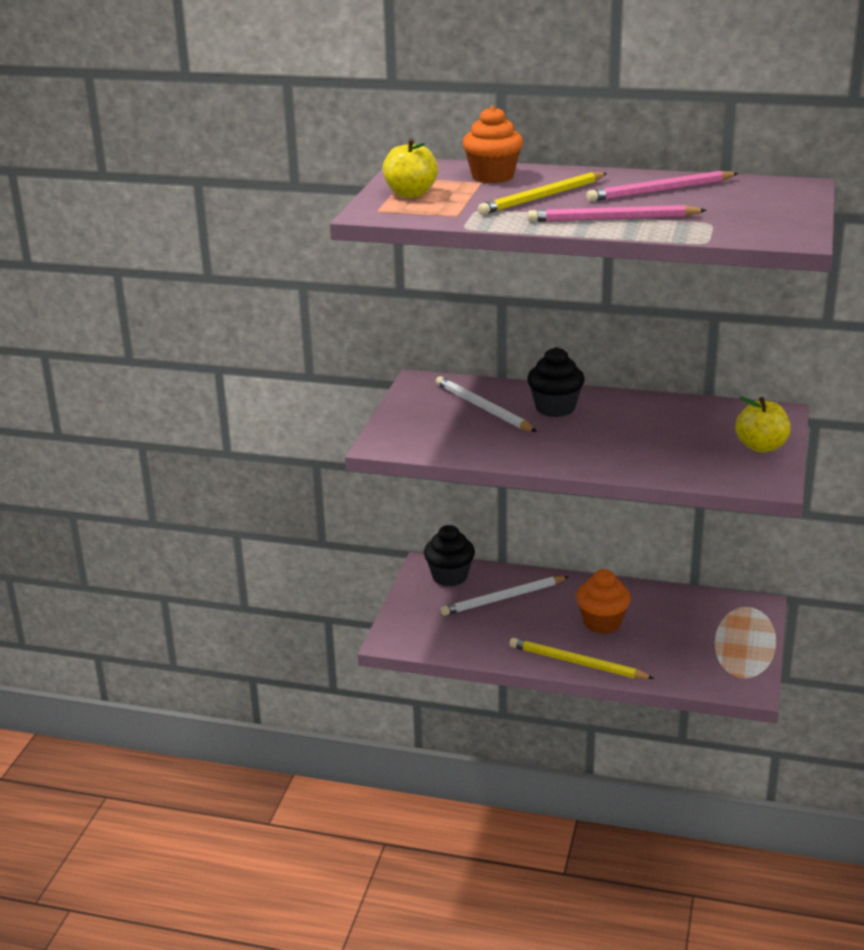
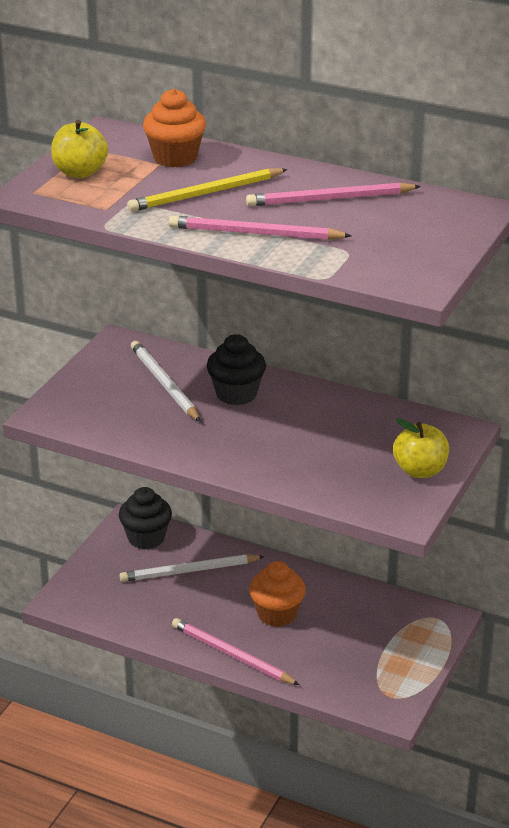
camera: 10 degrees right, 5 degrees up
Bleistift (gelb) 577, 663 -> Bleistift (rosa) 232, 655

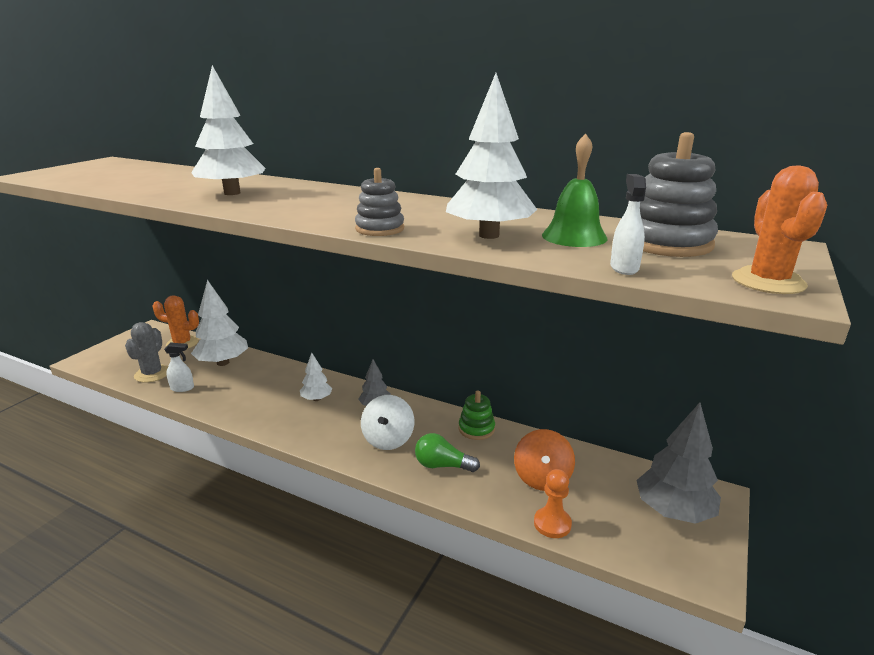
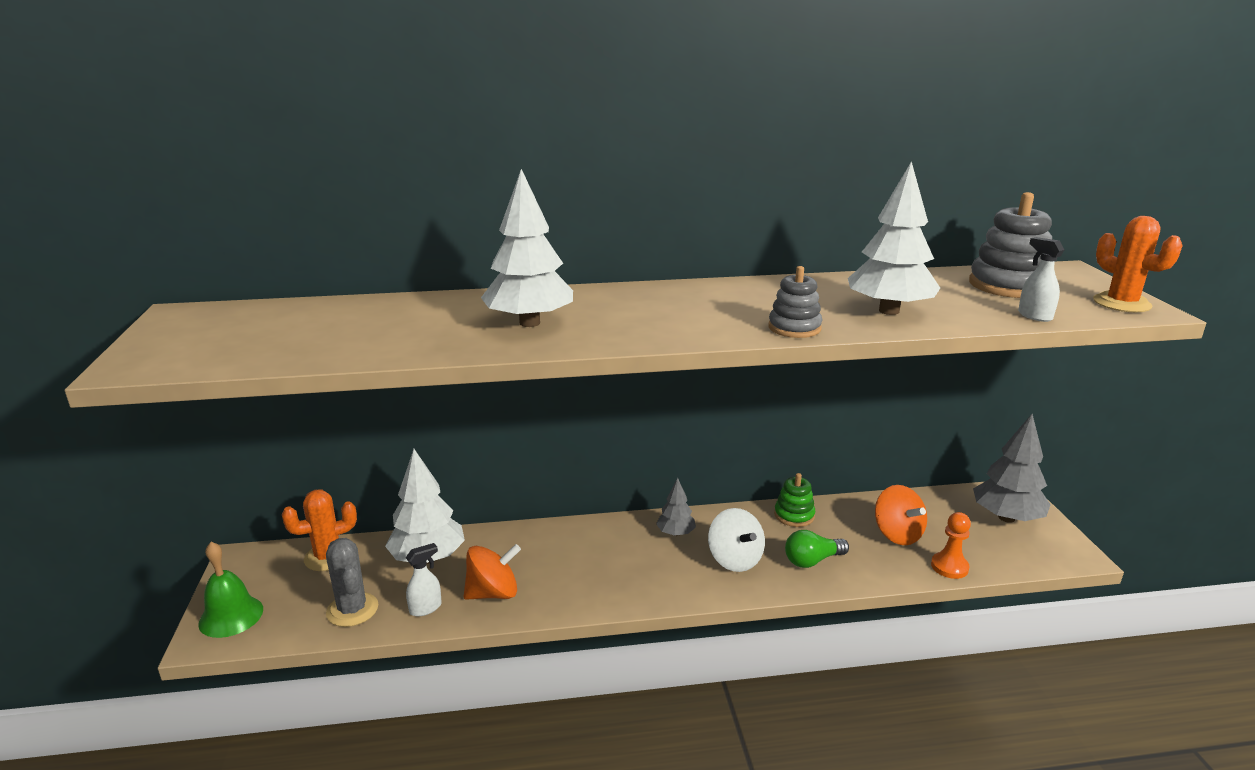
camera: 35 degrees left, 0 degrees up
Baum (weiß) 316, 399 -> none
none -> Kreisel (orange) 493, 593
Glocke (grün) 574, 236 -> Glocke (grün) 231, 616, moved

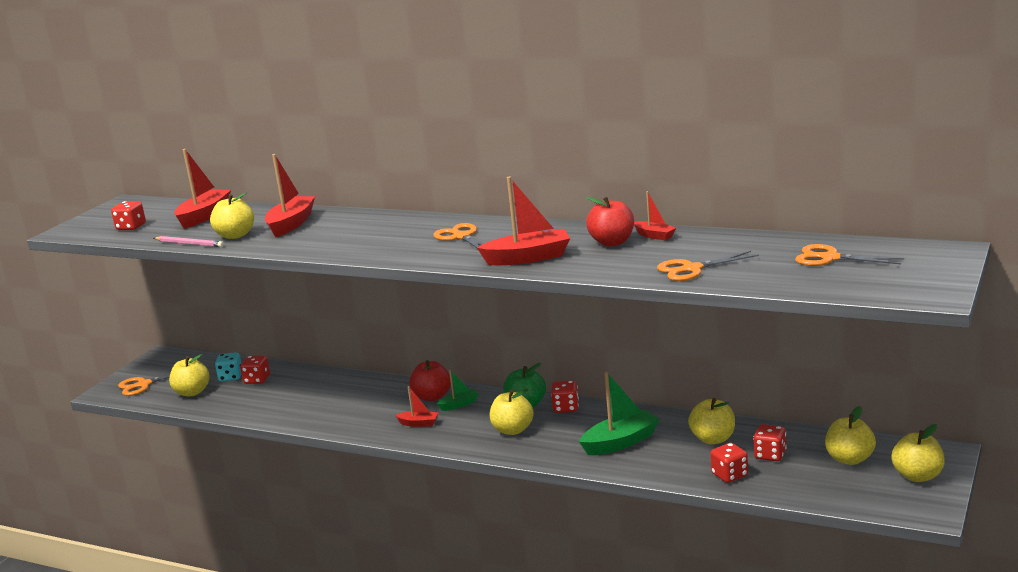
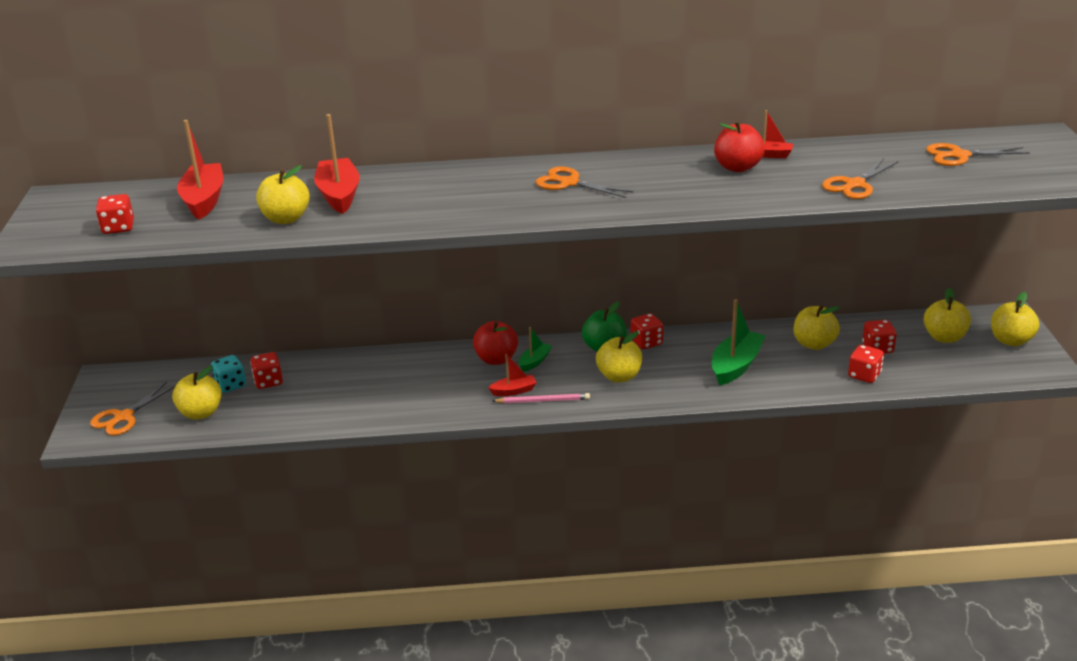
camera: 30 degrees left, 10 degrees up
Boot (rot) 528, 258 -> none
Bleistift (rosa) 189, 244 -> Bleistift (rosa) 542, 401, moved

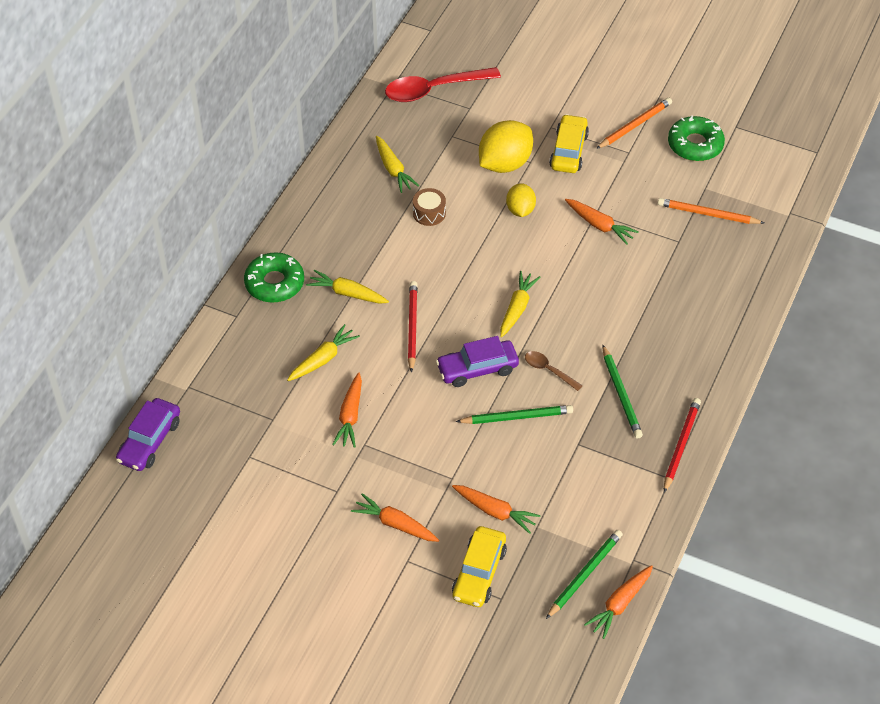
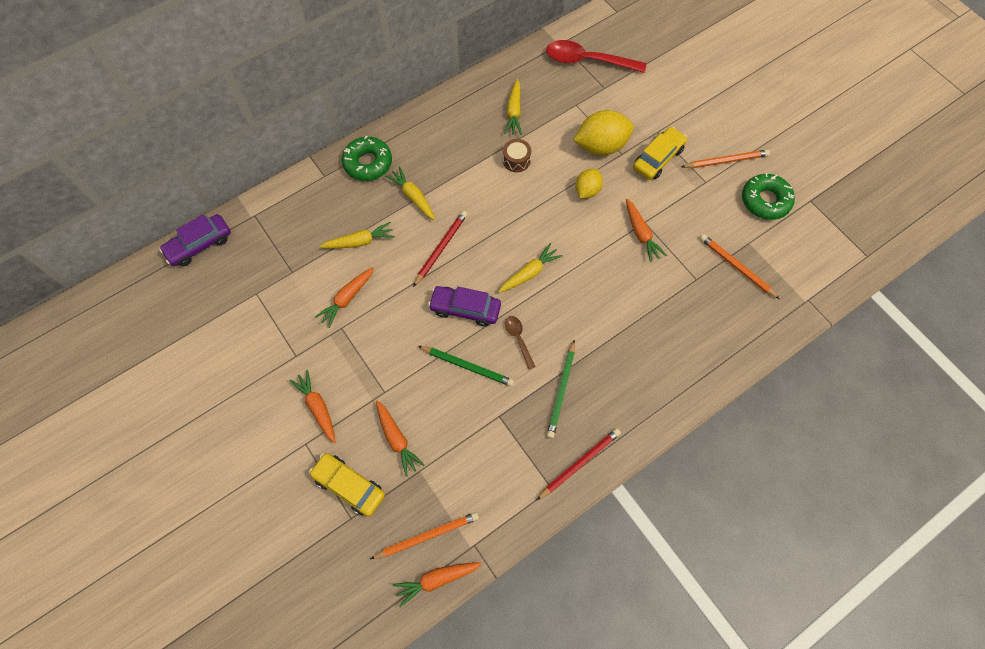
camera: 30 degrees right, 15 degrees up
Bleistift (grün) 584, 575 -> Bleistift (orange) 427, 536
Auto (gelb) 479, 573 -> Auto (gelb) 349, 486, 75 degrees clockwise

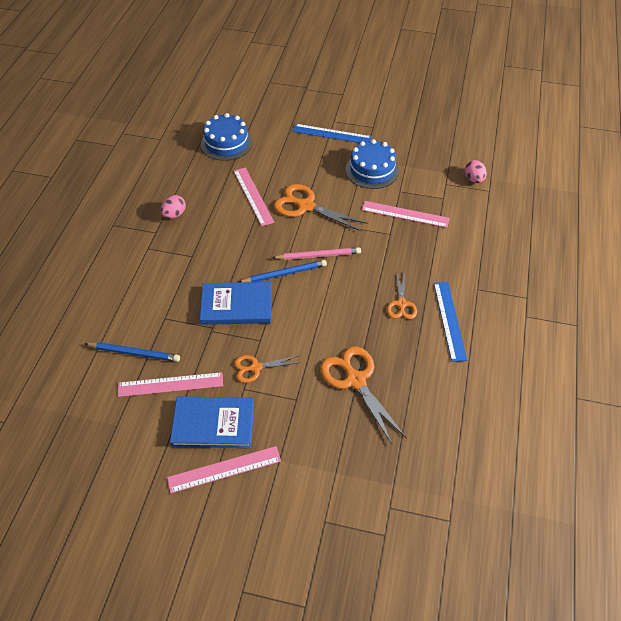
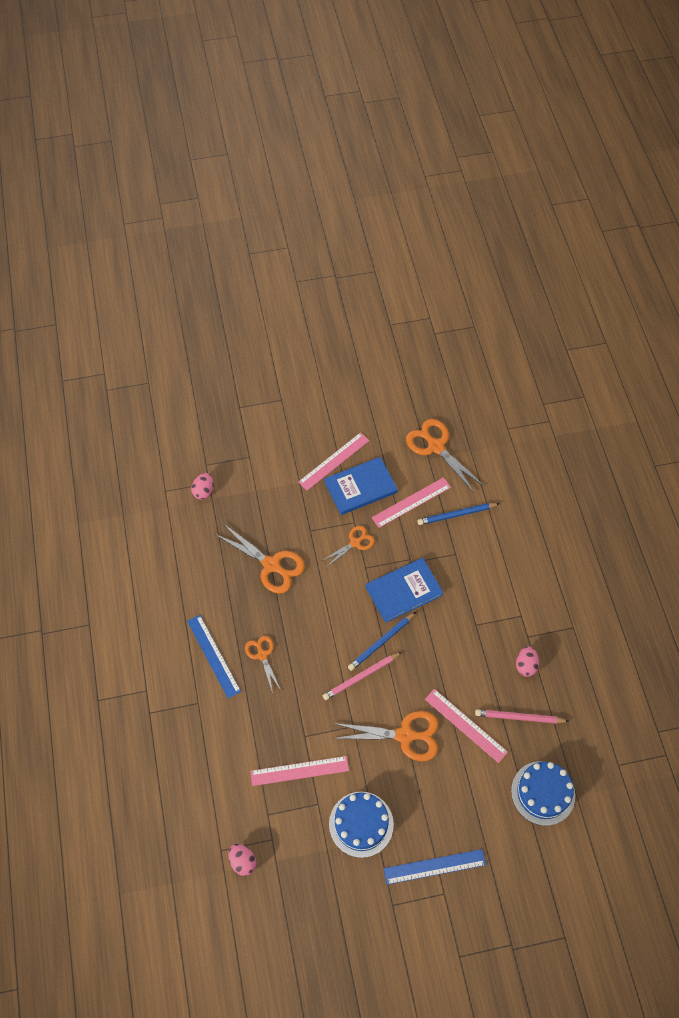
camera: 155 degrees right, 10 degrees up
none -> Ei (rosa) 203, 491
none -> Schere (orange) 436, 446
none -> Bleistift (rosa) 519, 717

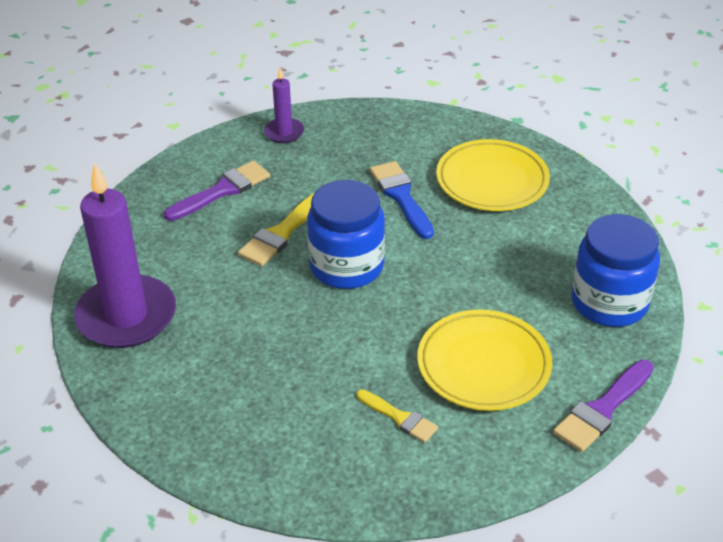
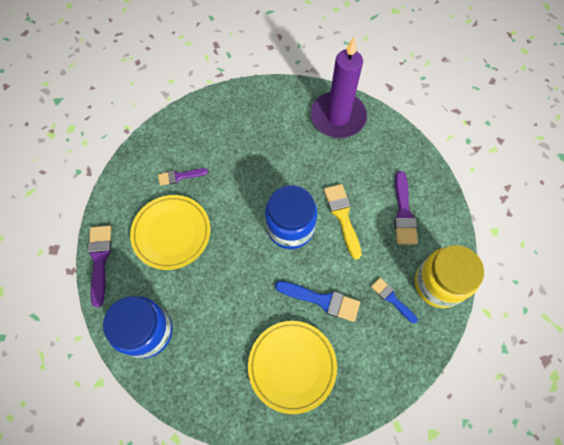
camera: 130 degrees right, 25 degrees up
none -> Pinsel (blau) 392, 299
Kerze (lila) 284, 132 -> Einmachglas (gelb) 438, 284
Pinsel (gelb) 399, 418 -> Pinsel (lila) 180, 176

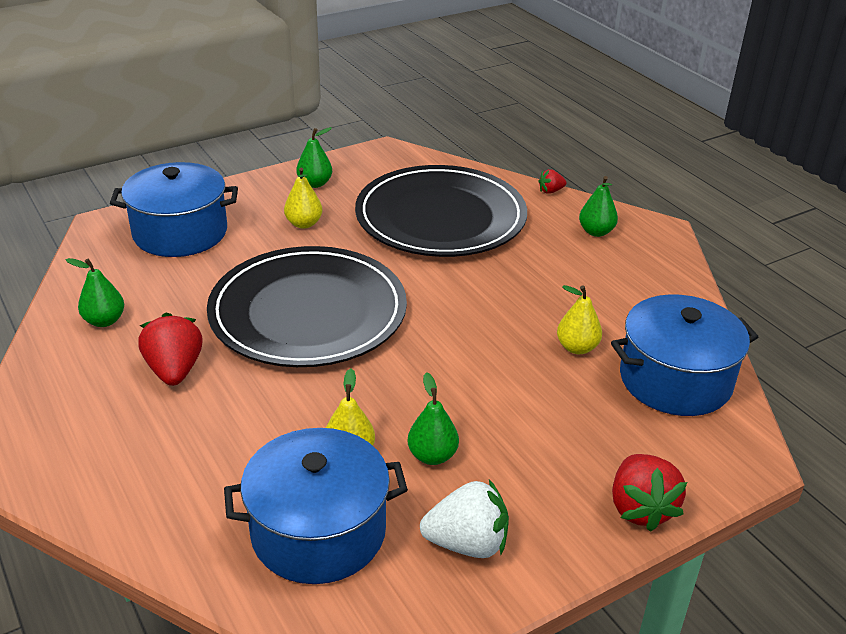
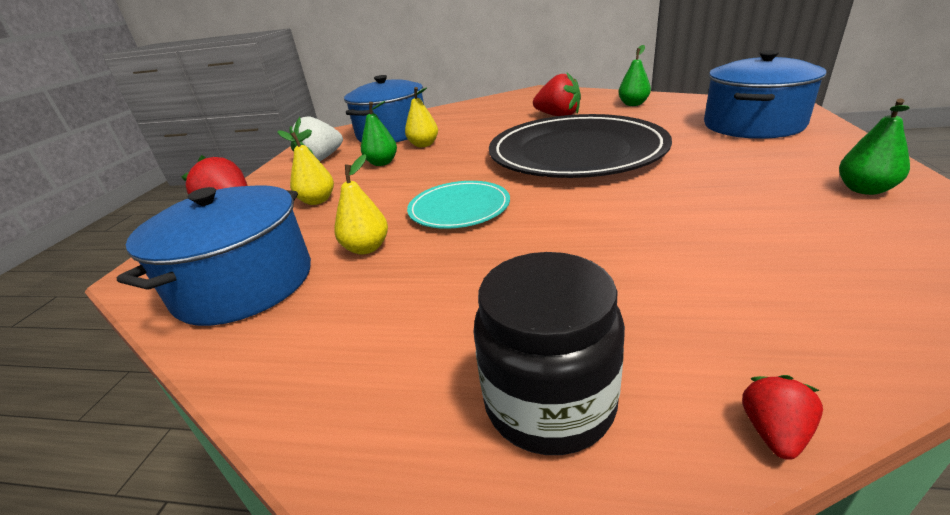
camera: 135 degrees right, 5 degrees down
Teller (schwarz) 440, 217 -> none
none -> Teller (türkis) 459, 208
Birne (gelb) 304, 224 -> Birne (gelb) 317, 201, moved
Birne (grün) 596, 232 -> Einmachglas (schwarz) 549, 402

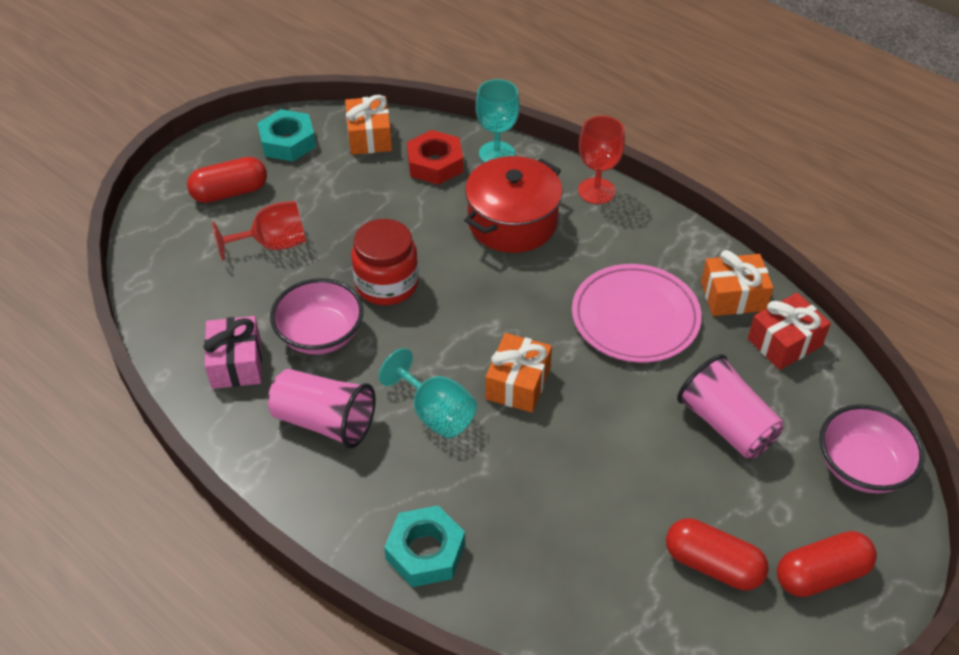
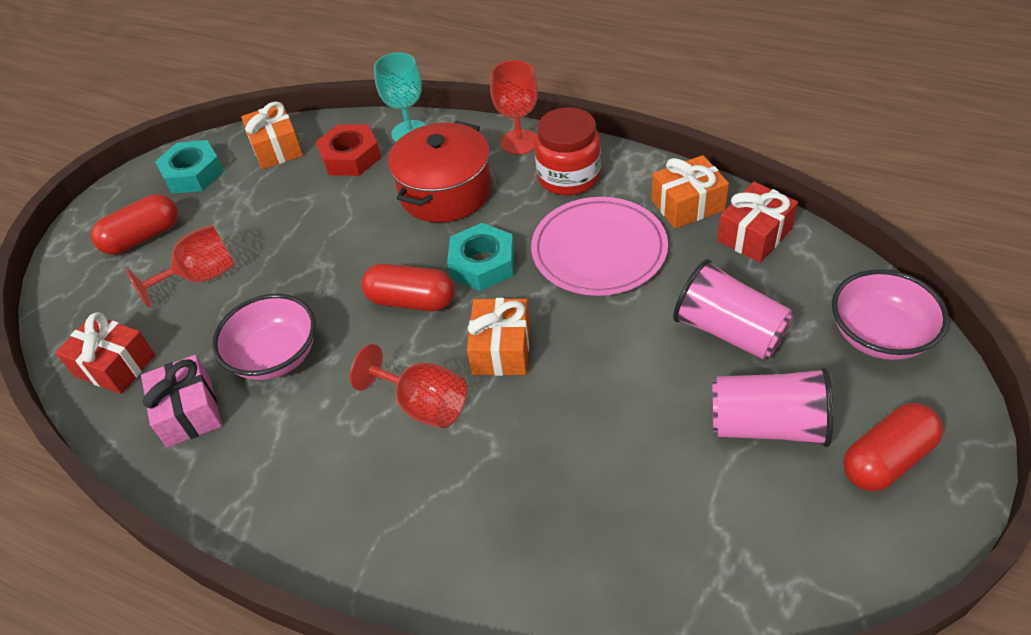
camera: 10 degrees left, 0 degrees up
none -> Geschenk (rot) 115, 365
Becher (rosa) 324, 422 -> Becher (rosa) 767, 425, moved
Einmachglas (rot) 386, 284 -> Einmachglas (rot) 568, 177, moved
Sechskantmutter (türkis) 425, 552 -> Sechskantmutter (türkis) 482, 264, moved
Kapsel (rot) 712, 565 -> Kapsel (rot) 411, 301, moved
Kelch (türkis) 435, 413 -> Kelch (rot) 423, 405

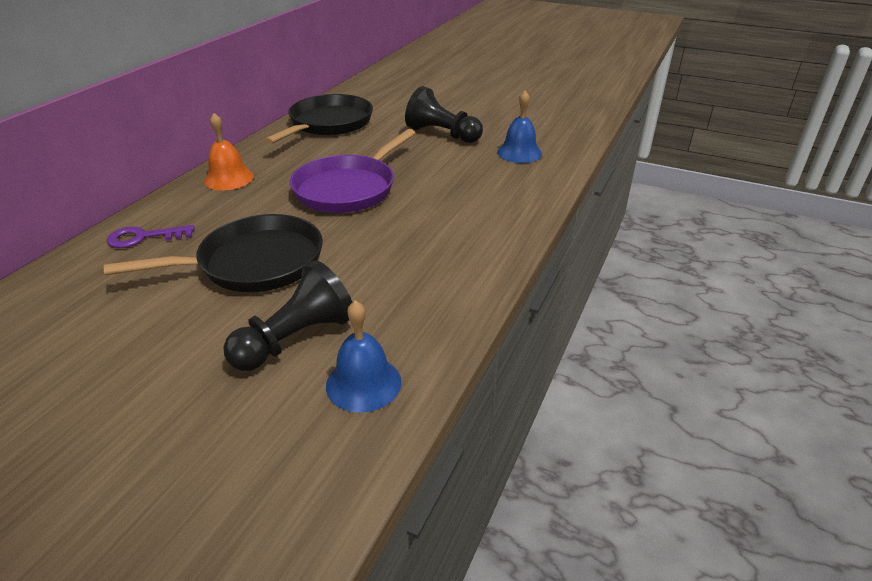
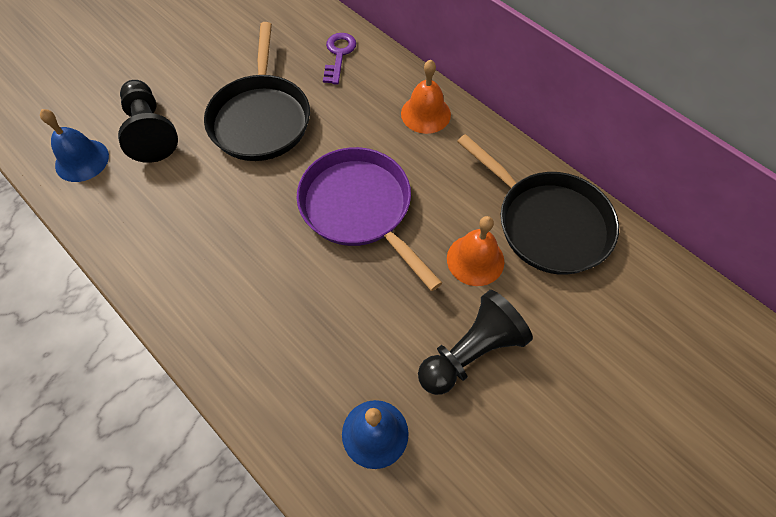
camera: 110 degrees right, 25 degrees up
none -> Glocke (orange) 475, 260

